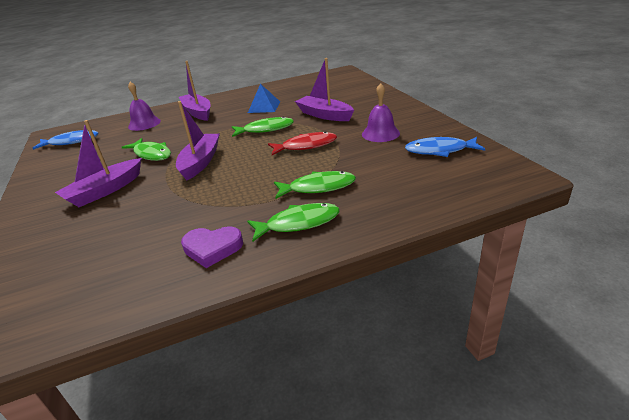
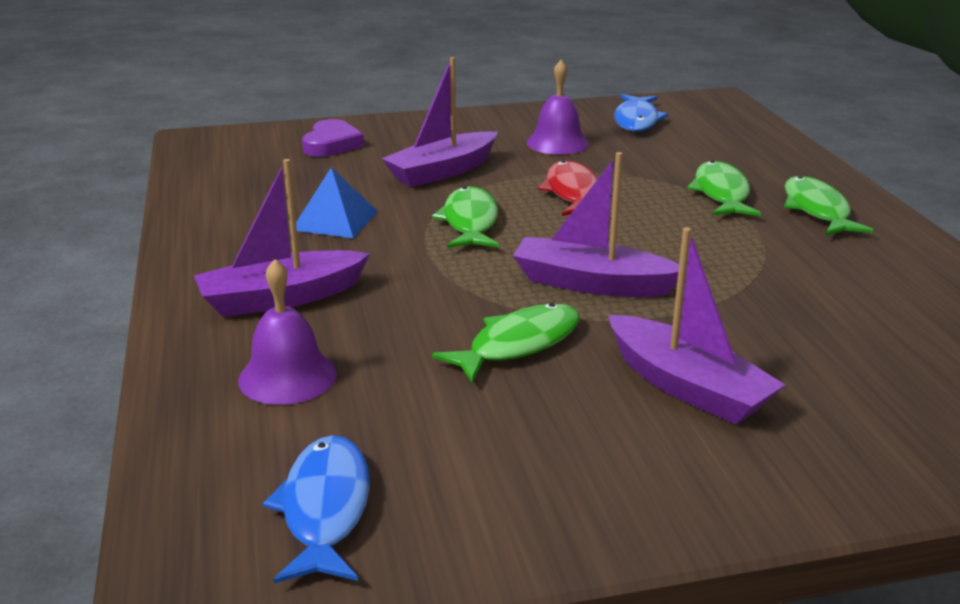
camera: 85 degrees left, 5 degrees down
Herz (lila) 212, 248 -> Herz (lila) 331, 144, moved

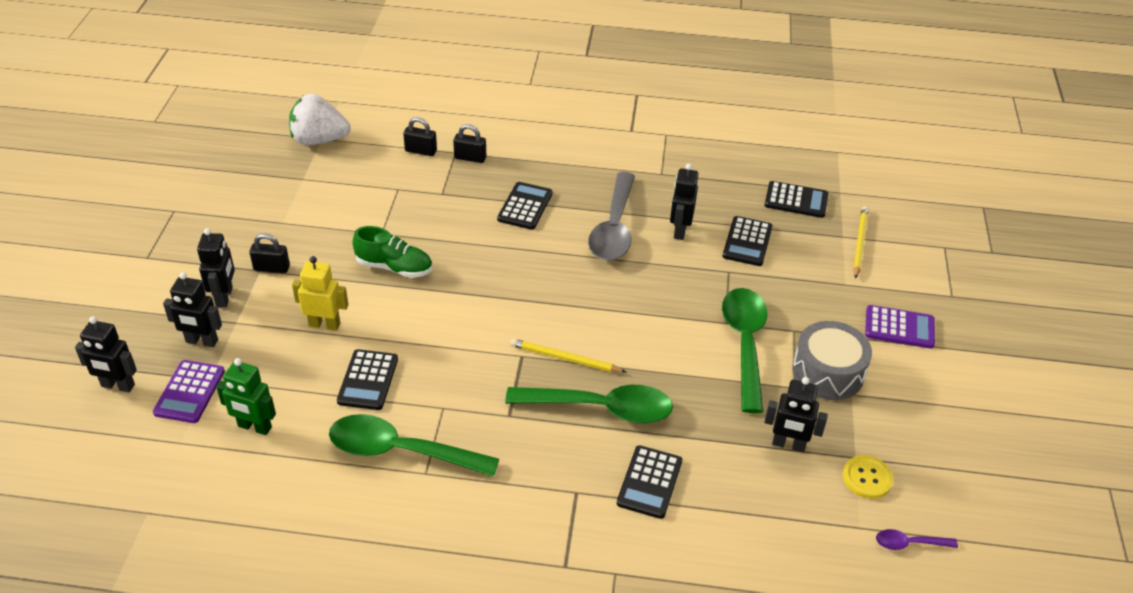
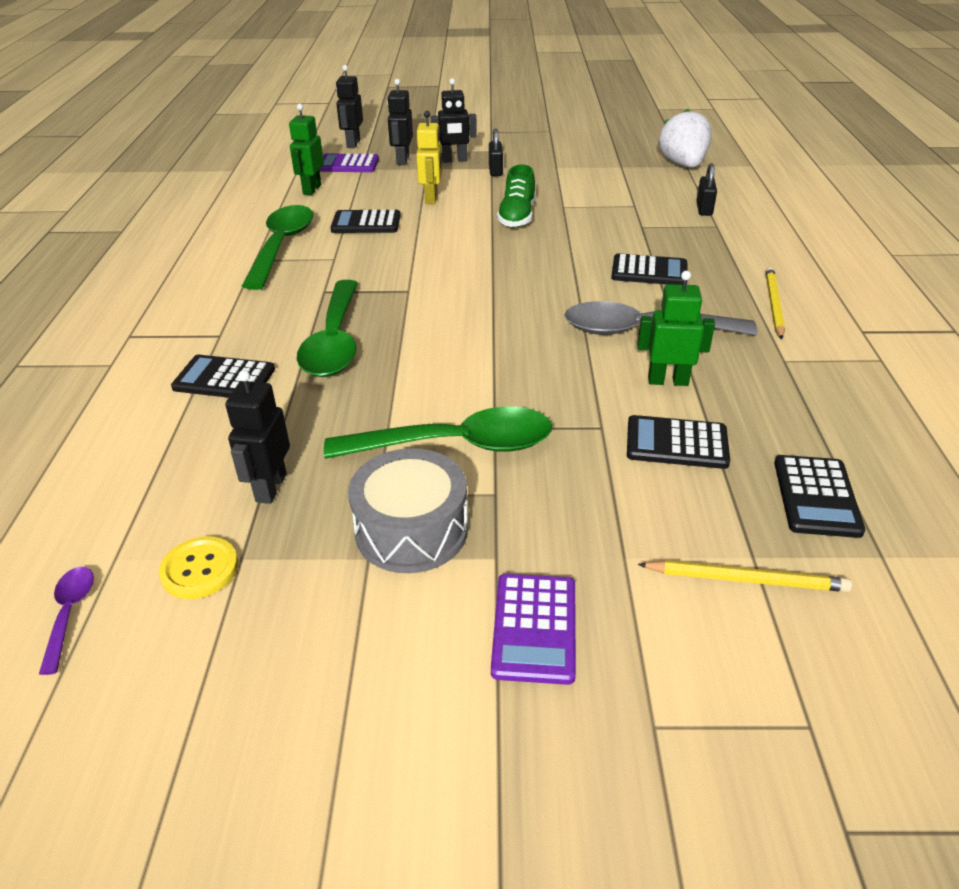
camera: 85 degrees right, 5 degrees down
Vorhängeschloss (schwarz) 470, 158 -> none
Bleistift (gelb) 565, 359 -> Bleistift (gelb) 773, 305, moved
Roboter (schwarz) 680, 230 -> Roboter (grün) 668, 381

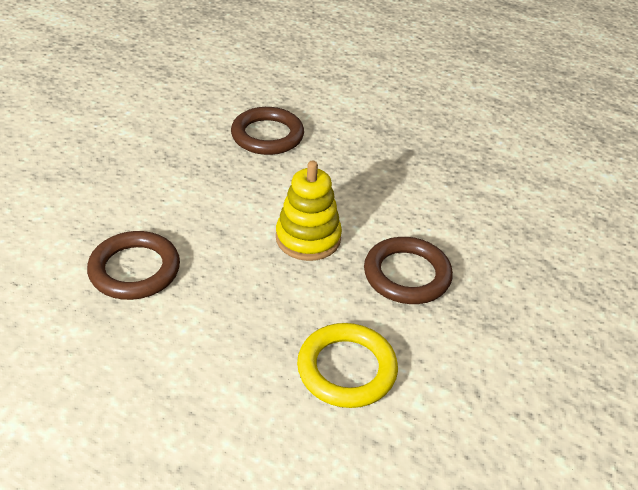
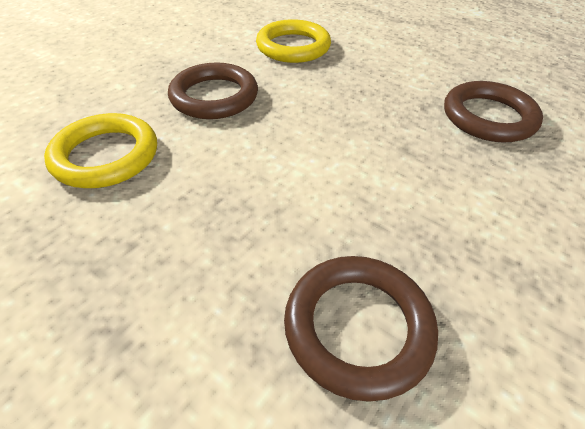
camera: 170 degrees left, 5 degrees up
Stapelspielzeug (gelb) 308, 238 -> none
none -> Ring (gelb) 106, 156

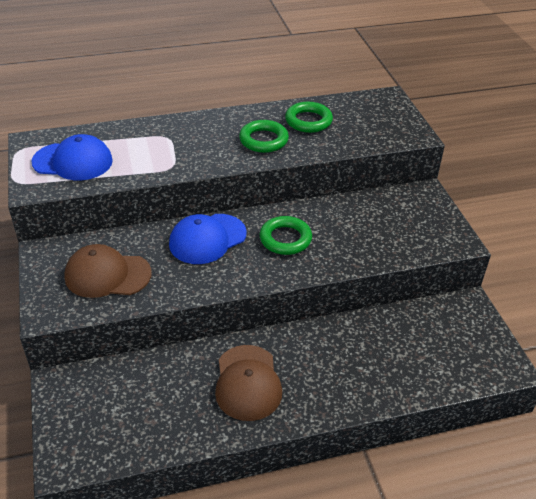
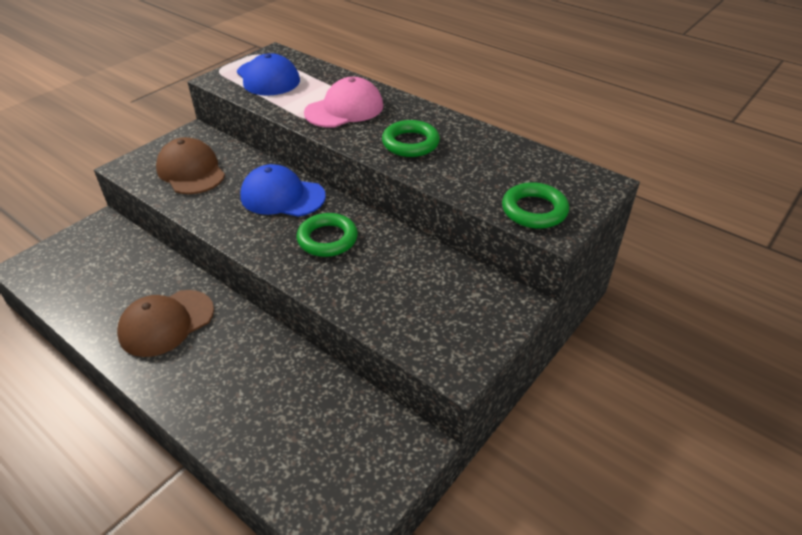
camera: 55 degrees right, 0 degrees up
none -> Kappe (rosa) 344, 109
Ring (grün) 308, 121 -> Ring (grün) 534, 210, moved

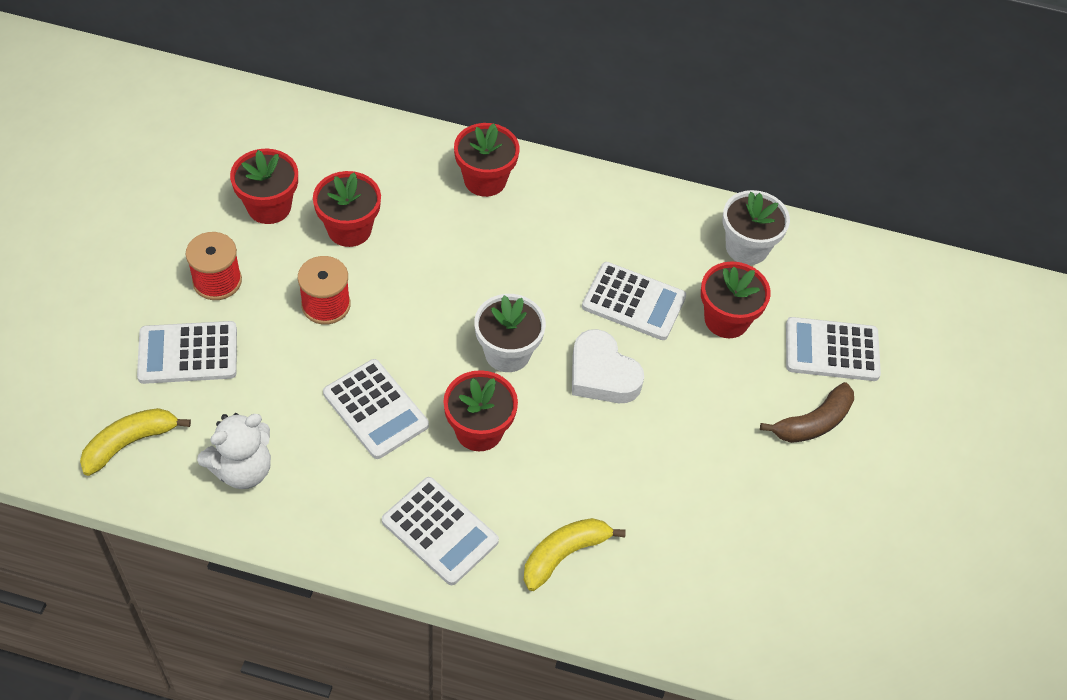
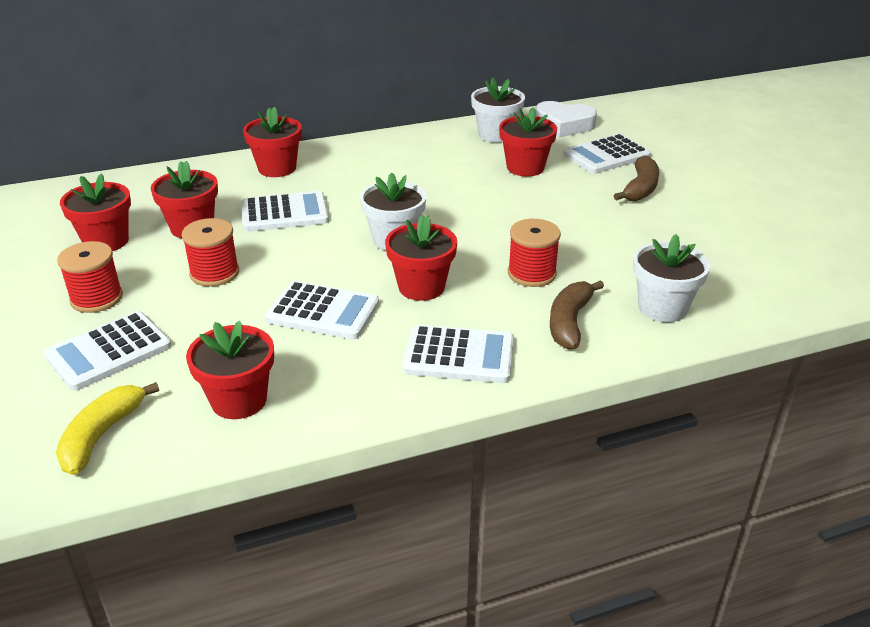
camera: 30 degrees left, 20 degrees down
none -> Garnrolle (rot) 532, 273
none -> Blumentopf (weiß) 662, 308
Herz (weiß) 602, 374 -> Herz (weiß) 563, 125, moved
Taschenrechner (weiß) 633, 302 -> Taschenrechner (weiß) 285, 213, moved
Teddybär (weiß) 242, 469 -> Blumentopf (rot) 239, 400
Banane (gelb) 564, 554 -> Banane (braun) 570, 322

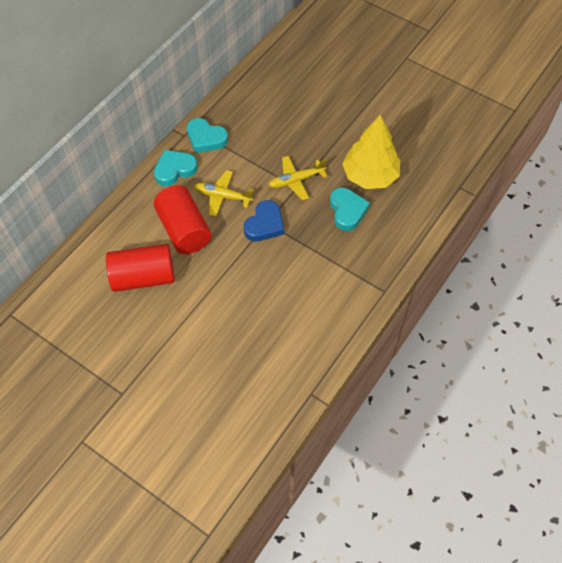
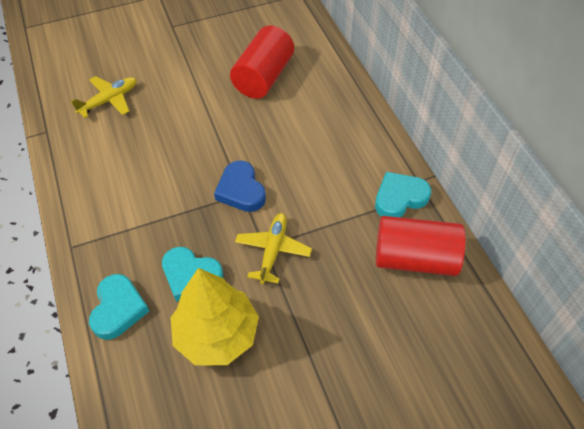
camera: 125 degrees right, 5 degrees down
Herz (türkis) 174, 170 -> Herz (türkis) 118, 309, moved
Vollzylinder (rot) 184, 230 -> Vollzylinder (rot) 415, 258, moved
Flugzeug (gelb) 222, 196 -> Flugzeug (gelb) 109, 100, moved

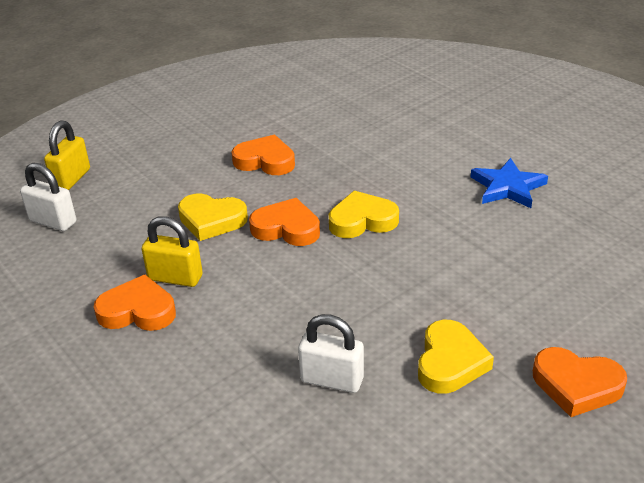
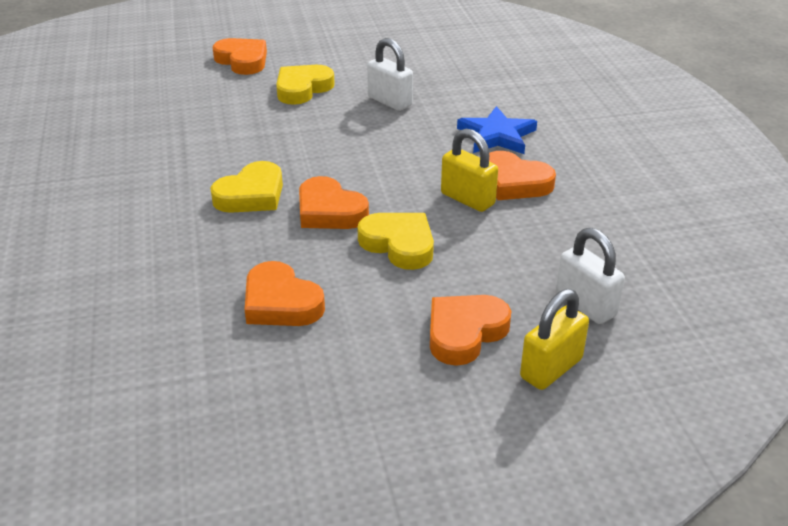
camera: 155 degrees left, 0 degrees up
none -> Herz (orange) 465, 332
Stern (blau) 507, 187 -> Stern (blau) 497, 136, moved
Herz (gelb) 362, 221 -> Herz (gelb) 251, 195, 60 degrees counterclockwise

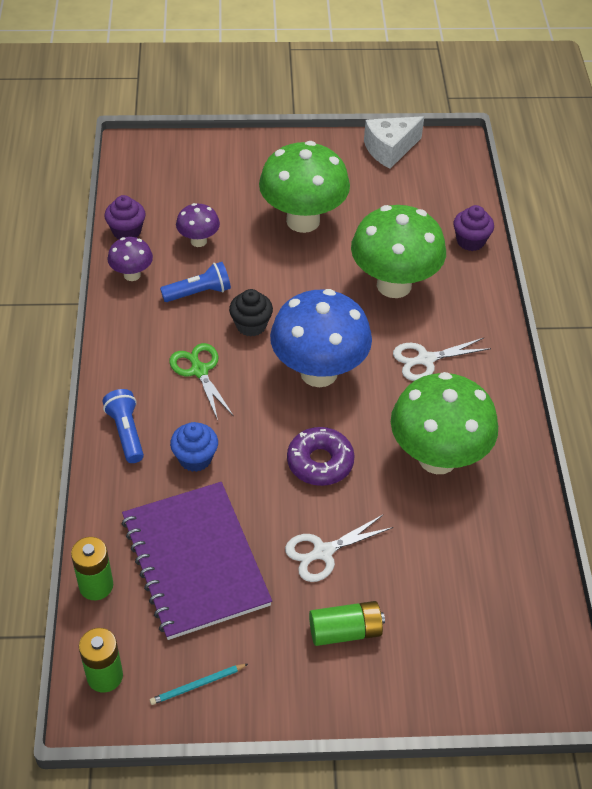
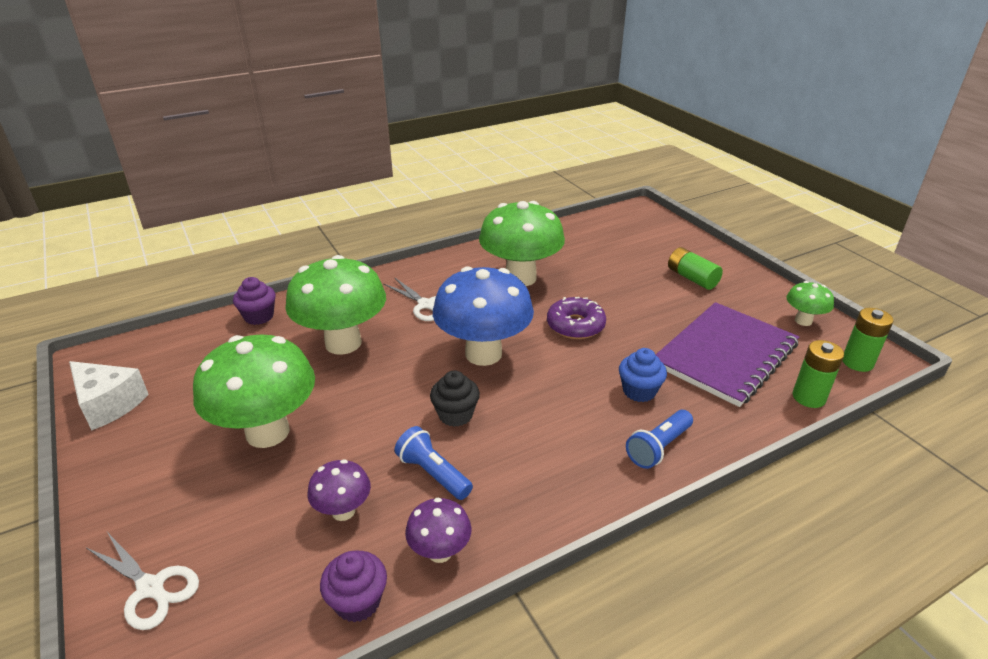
camera: 115 degrees left, 15 degrees down
Schere (grün) 199, 370 -> none
Schere (weiß) 322, 552 -> Schere (weiß) 151, 588, moved
Bleistift (türkis) 197, 685 -> Pilz (grün) 803, 321

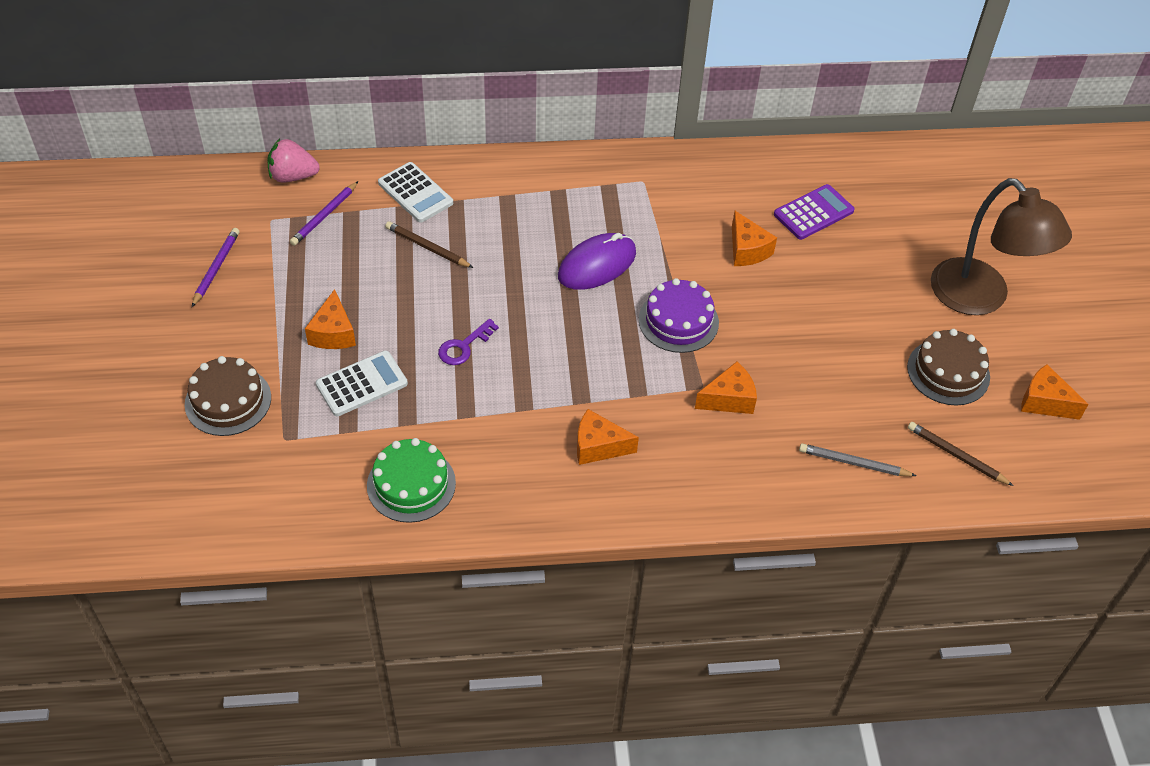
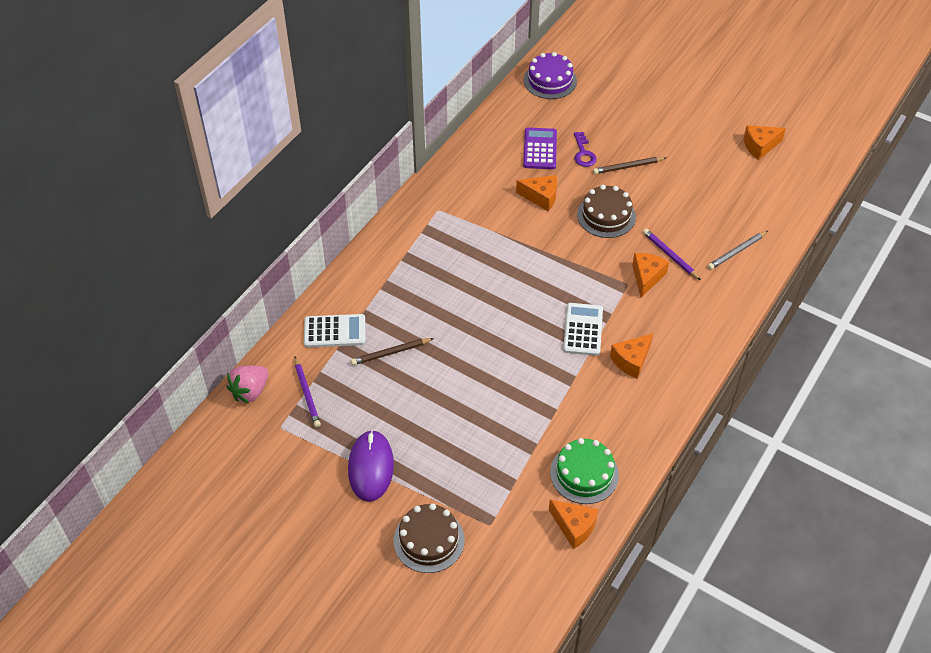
camera: 50 degrees left, 0 degrees up
Lampe (braun) 980, 298 -> none
Bleistift (lila) 216, 268 -> Bleistift (lila) 670, 255, moved
Käse (orange) 333, 333 -> Käse (orange) 574, 527, moved
Taschenrechner (weiß) 362, 384 -> Taschenrechner (weiß) 583, 330, moved
Schlüssel (lila) 464, 346 -> Schlüssel (lila) 583, 153, moved
Computermaus (lila) 597, 265 -> Computermaus (lila) 371, 467, moved
Kuchen (lila) 678, 321 -> Kuchen (lila) 550, 80, moved
Kuchen (braun) 948, 372 -> Kuchen (braun) 606, 215, moved
Bleistift (braun) 956, 455 -> Bleistift (braun) 628, 167, moved

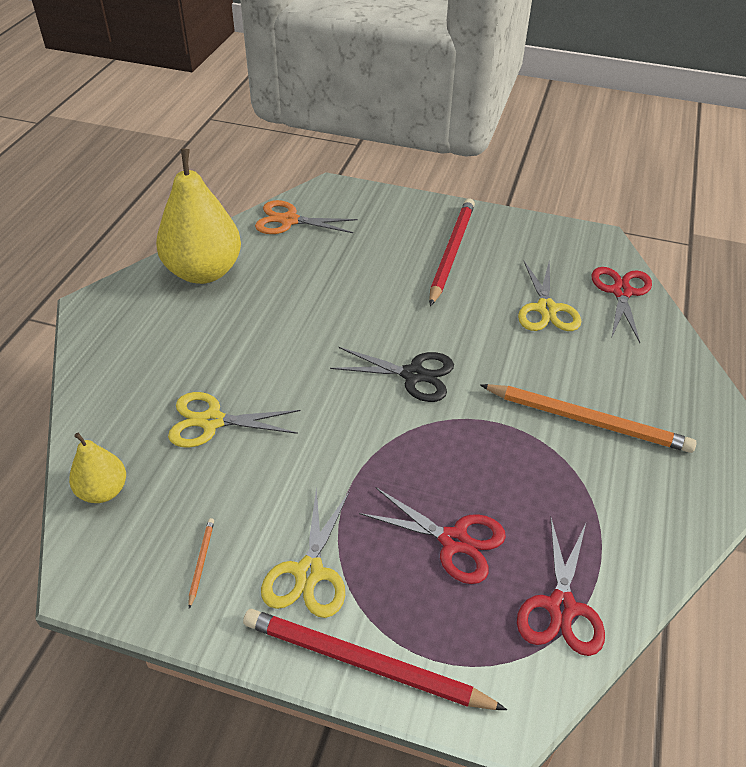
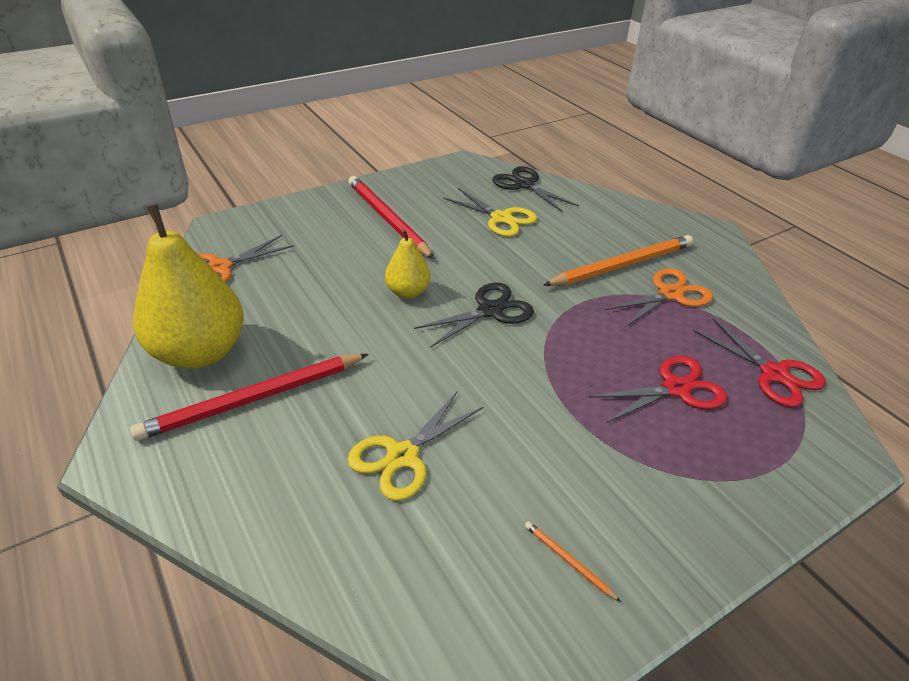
camera: 50 degrees left, 5 degrees down
Schere (gelb) 309, 573 -> none
none -> Schere (orange) 670, 294
Birne (gelb) 103, 491 -> Birne (gelb) 407, 292, moved
Bleistift (rot) 364, 663 -> Bleistift (rot) 254, 399, moved
Schere (rot) 621, 292 -> Schere (schwarz) 524, 184

